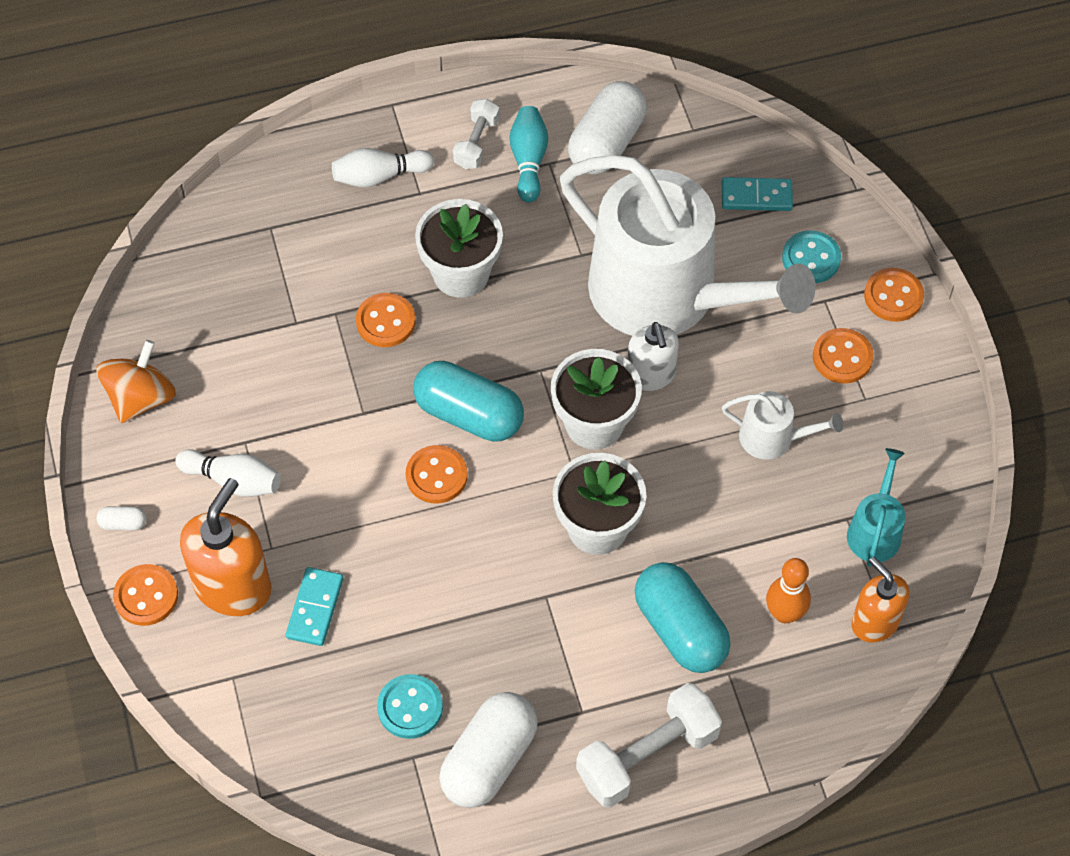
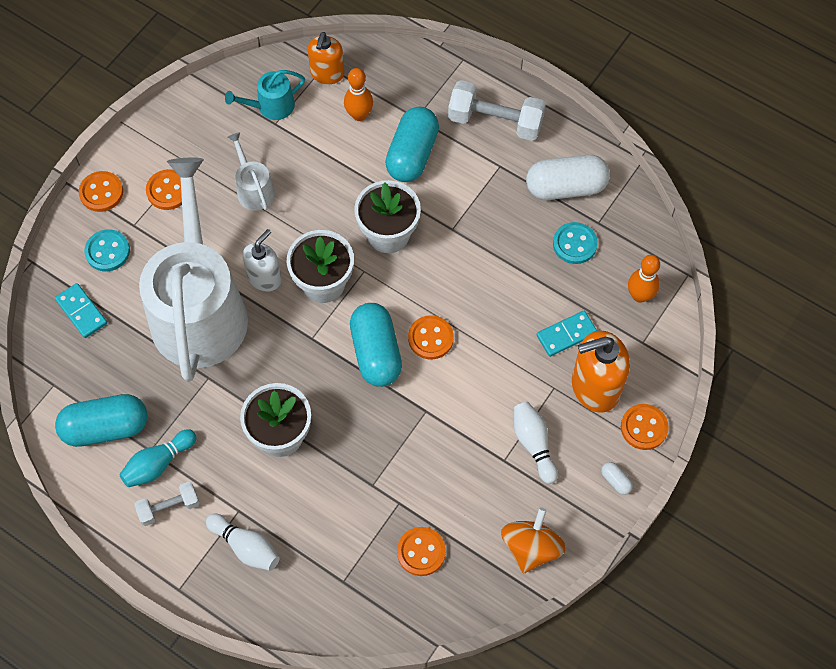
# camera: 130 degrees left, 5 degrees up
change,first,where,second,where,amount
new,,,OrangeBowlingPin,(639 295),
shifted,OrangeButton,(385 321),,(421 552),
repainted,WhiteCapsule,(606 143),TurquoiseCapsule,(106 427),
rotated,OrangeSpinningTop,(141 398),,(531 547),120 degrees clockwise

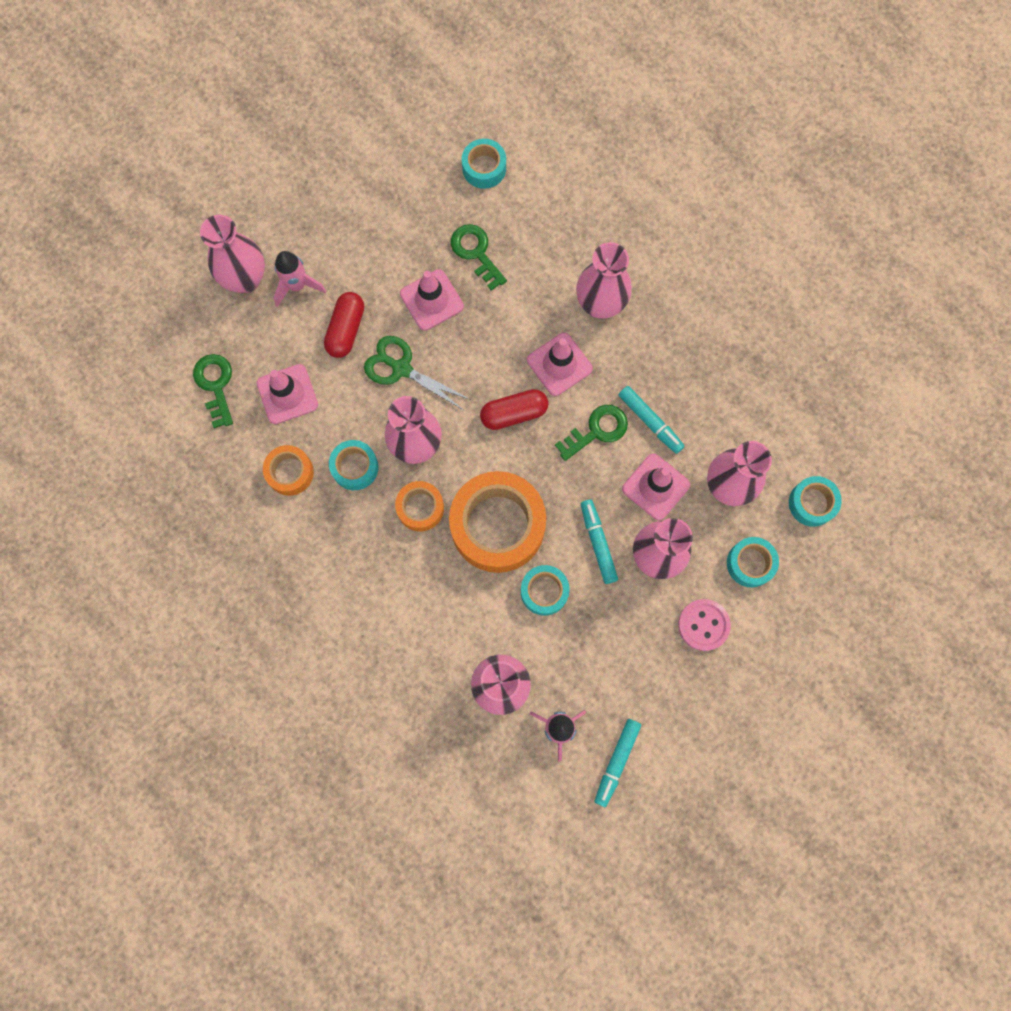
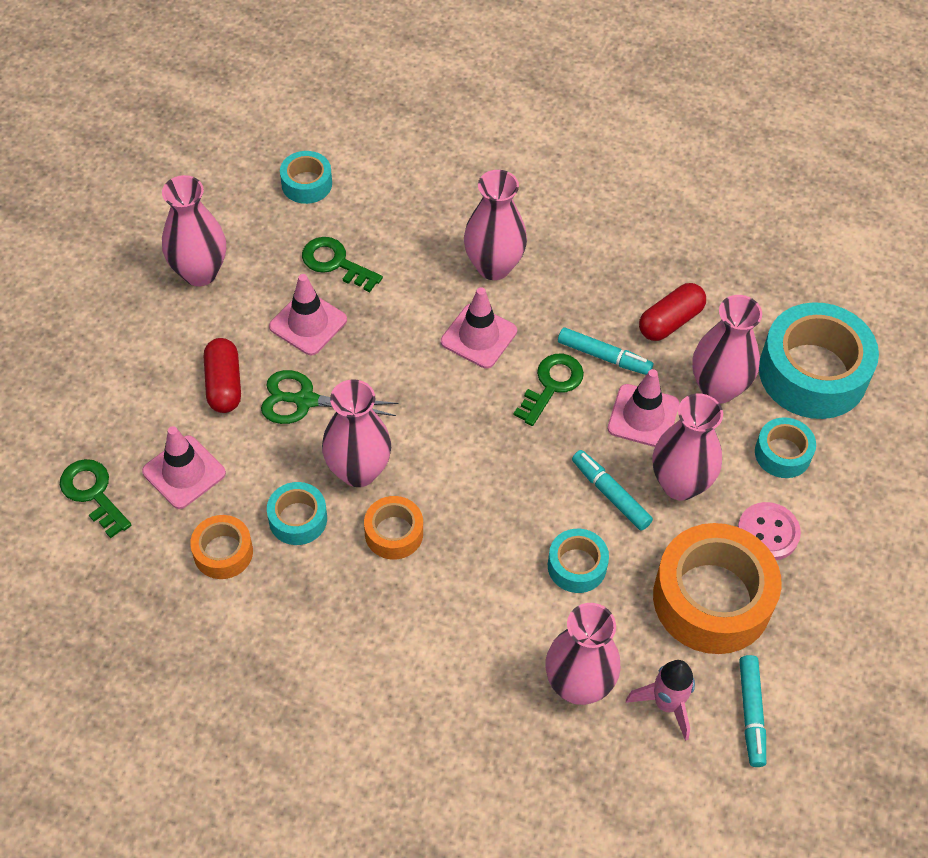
# camera: 25 degrees left, 20 degrees down
change,first,where,second,where,amount
gone,PinkRocket,(297 285),,,
shifted,PinkVase,(245 279),,(200 272),
shifted,OrangeTape,(497 526),,(712 598),
shifted,RedCapsule,(514 413),,(670 321),
scaled,TurquoiseTape,(812 503),,(813 373),x1.99

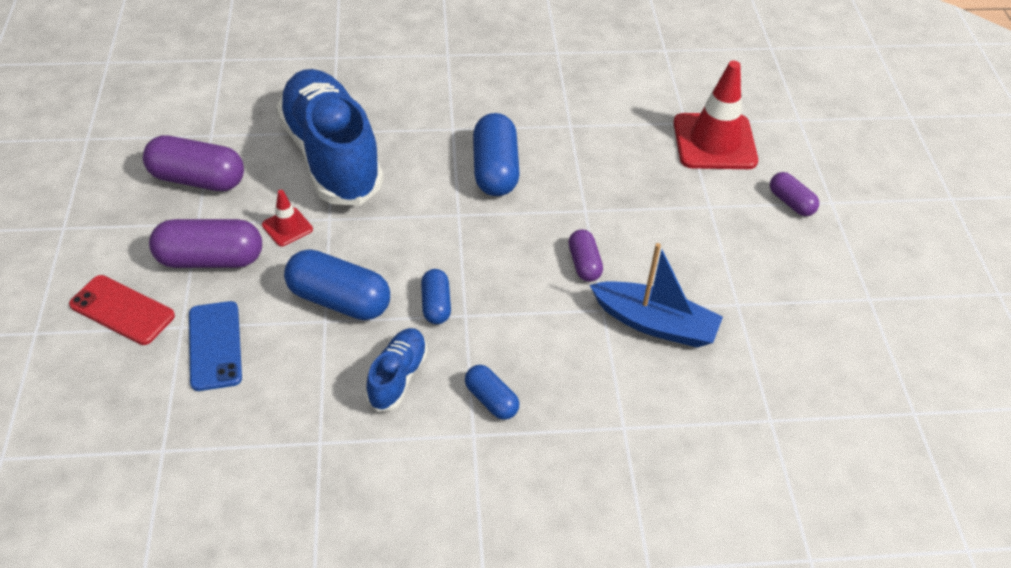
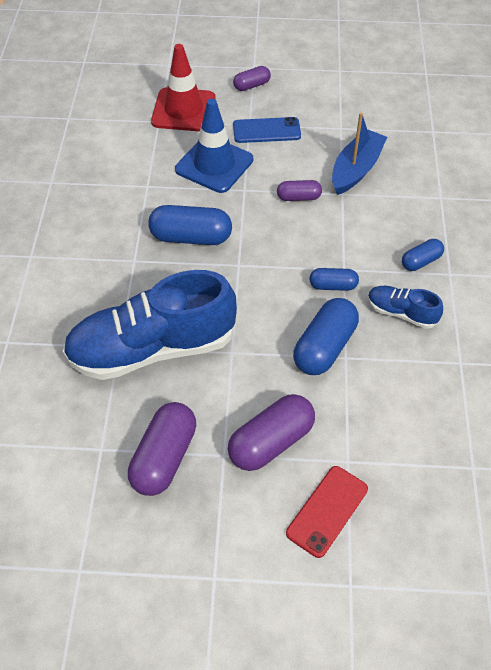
# camera: 80 degrees left, 5 degrees up
change,first,where,second,where,amount
gone,RedTrafficCone,(287 227),,,
new,,,BlueTrafficCone,(214 165),
shifted,BluePhone,(215 346),,(266 131),
rotated,PurpleCapsule,(210 259),,(271 442),45 degrees clockwise

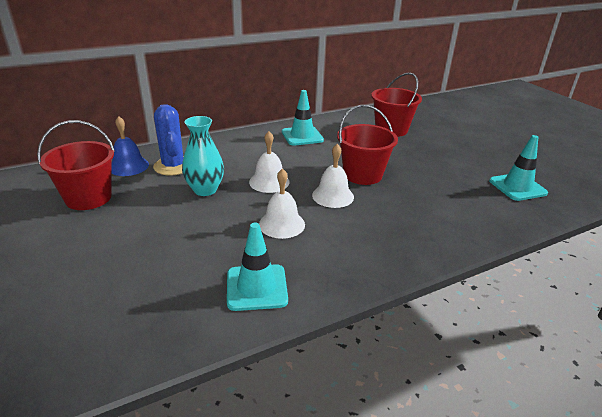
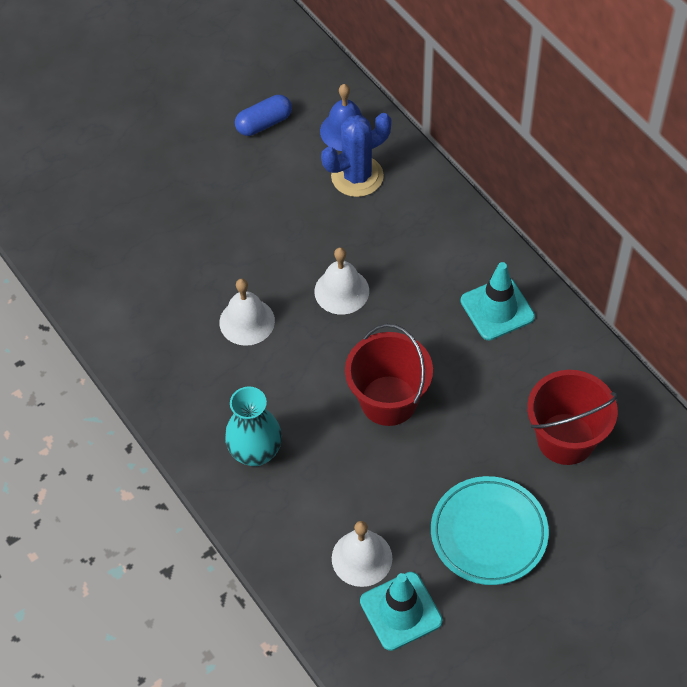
# camera: 85 degrees right, 25 degrees up
change,first,where,second,where,amount
gone,TurquoiseTrafficCone,(256 287),,,
new,,,TurquoisePlate,(489 533),
shifted,TurquoiseVase,(205 190),,(255 452),
shifted,WhiteBell,(333 196),,(362 558),
swapped,RedBucket,(88 198),BlueCapsule,(264 123),

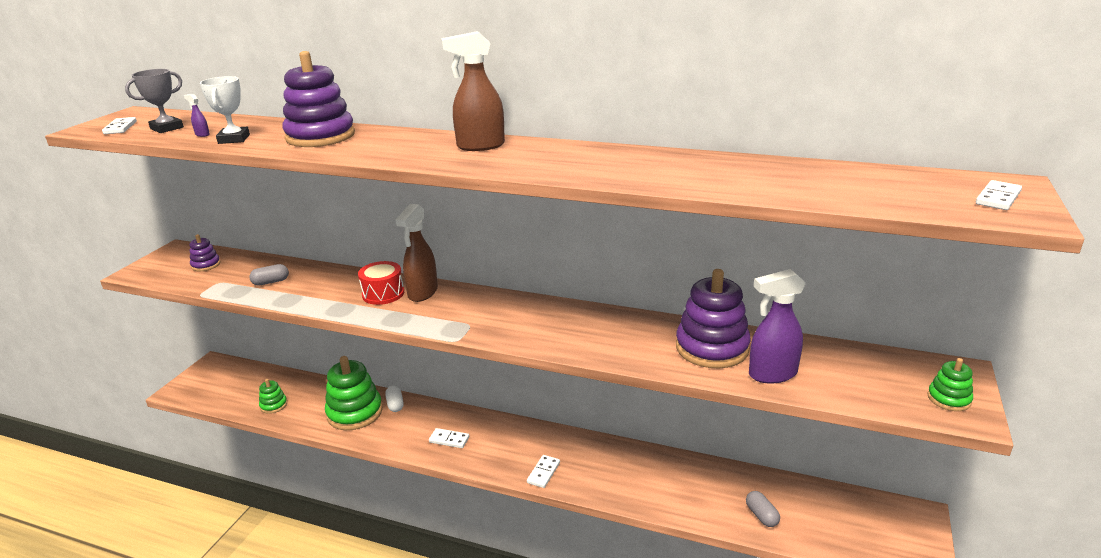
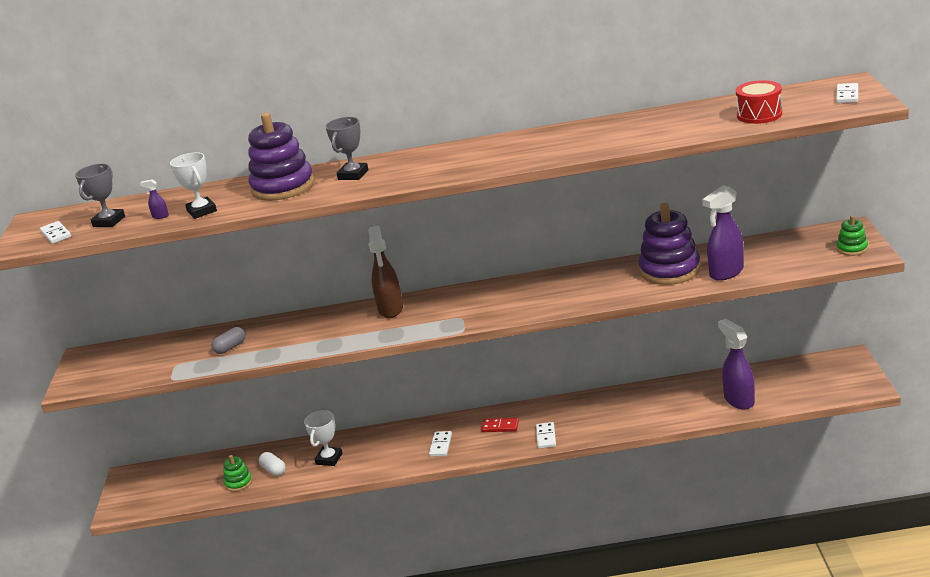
# camera: 20 degrees left, 0 degrees up
change,first,where,second,where,amount
gone,PurpleStackingToy,(206 265),,,
gone,BrownSprayBottle,(480 146),,,
new,,,GreyTrophy,(353 175),
new,,,RedDomino,(500 426),
shifted,RedDrum,(383 294),,(759 115),
shifted,WhiteCapsule,(395 404),,(274 470),
swapped,GreenStackingToy,(355 413),WhiteTrophy,(329 459),
swapped,GreyCapsule,(761 515),PurpleSprayBottle,(738 400),
rotated,WhiteDomino,(449 440),,(441 445),75 degrees counterclockwise

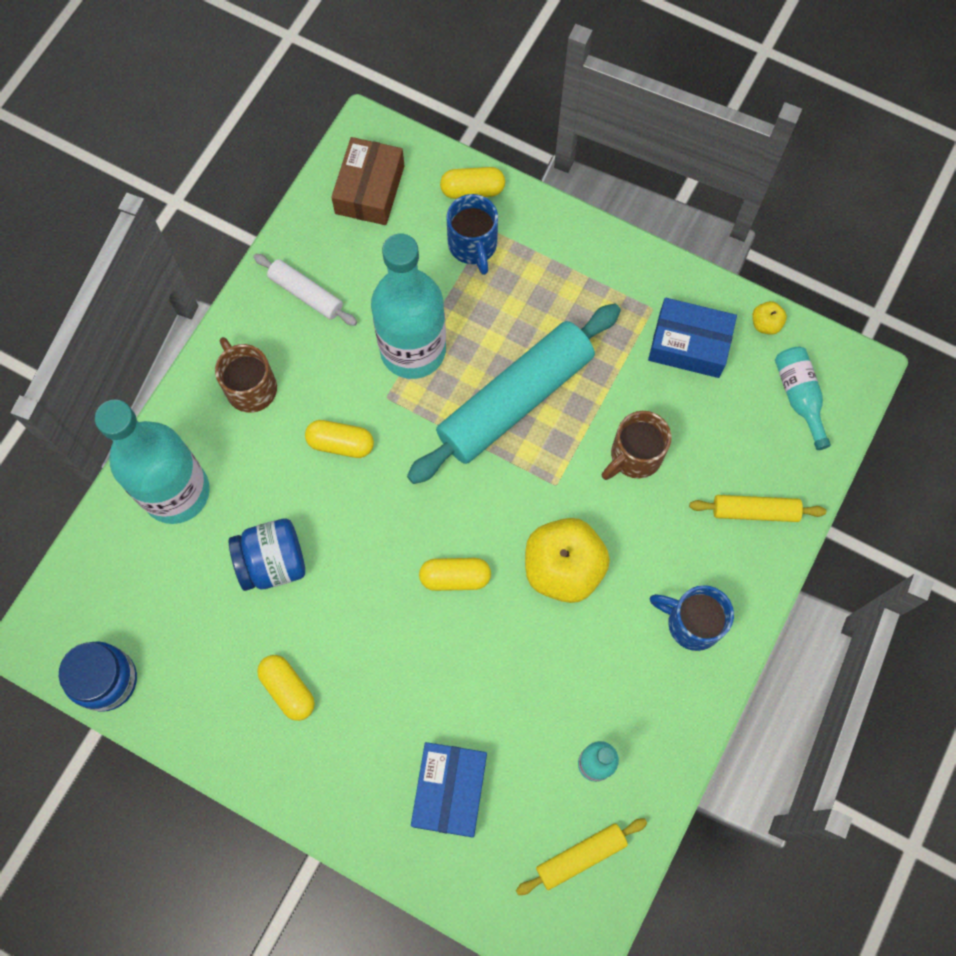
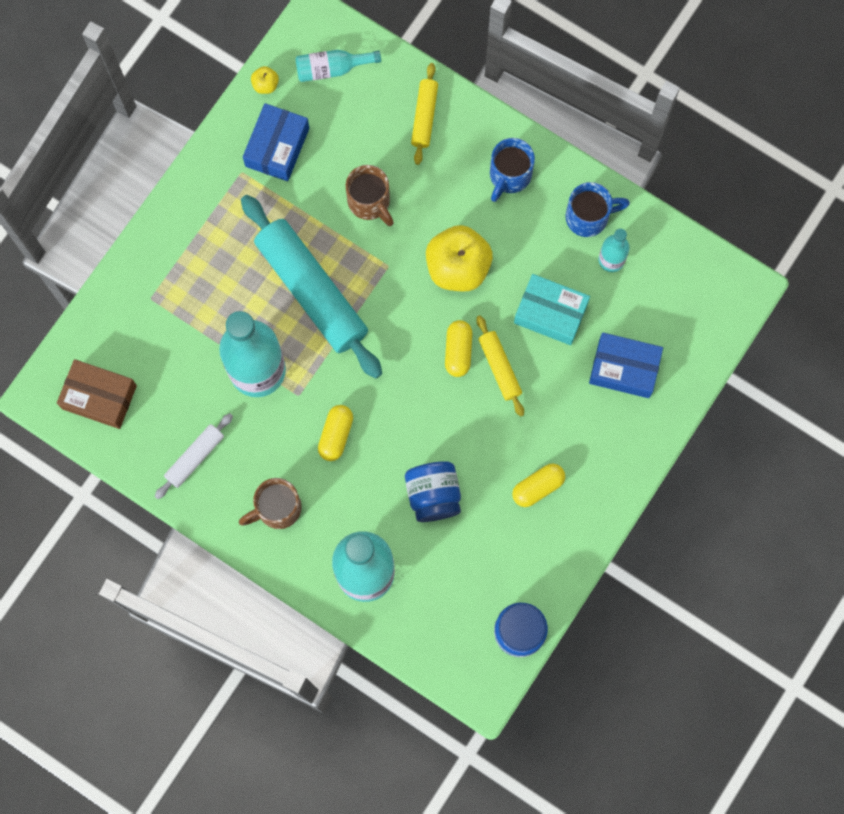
# camera: 85 degrees left, 5 degrees up
change,first,where,second,where,amount
gone,YellowCapsule,(472 190),,,
new,,,TurquoiseBox,(550 313),
shifted,BlueMug,(473 245),,(589 217),
shifted,YellowRollingPin,(580 856),,(499 367),

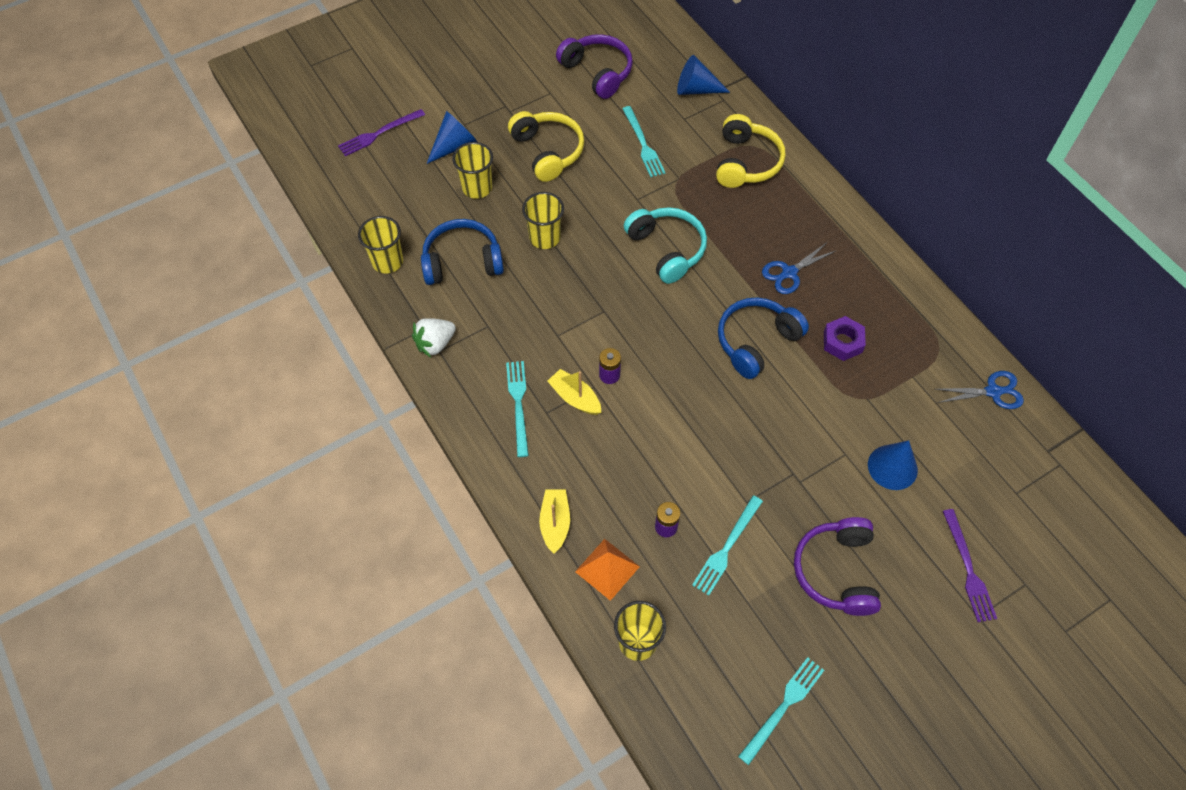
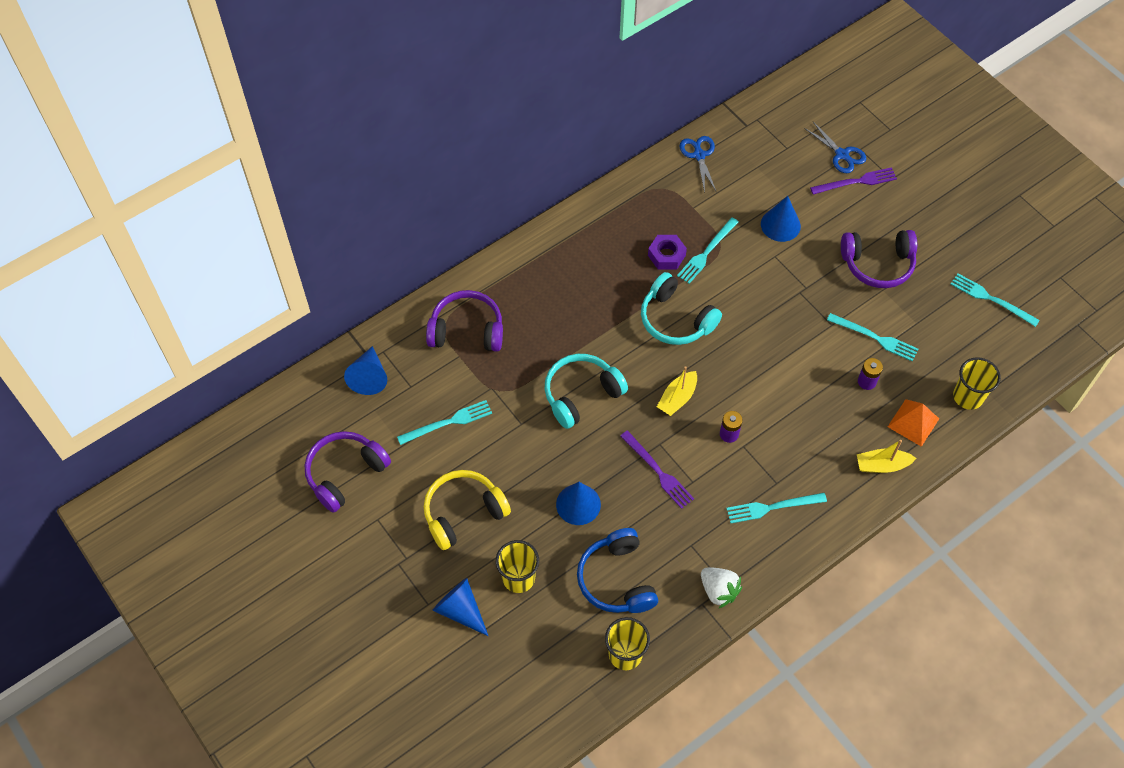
# camera: 95 degrees left, 0 degrees up
change,first,where,second,where,amount
new,,,TurquoiseFork,(706 252),
shifted,PurpleFork,(379 133),,(658 471),
shifted,YellowBoat,(575 398),,(677 398),
shifted,BlueScissors,(789 273),,(842 154),
swapped,YellowCup,(545 237),BlueCone,(578 504),
repainted,YellowHeadphones,(745 162),PurpleHeadphones,(467 330),
repainted,BlueHeadphones,(756 342),TurquoiseHeadphones,(676 319),

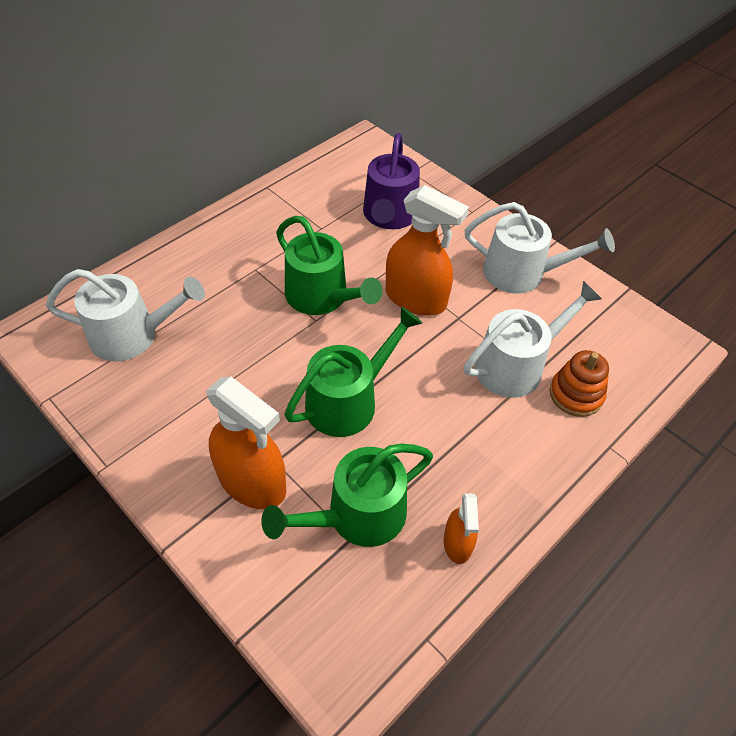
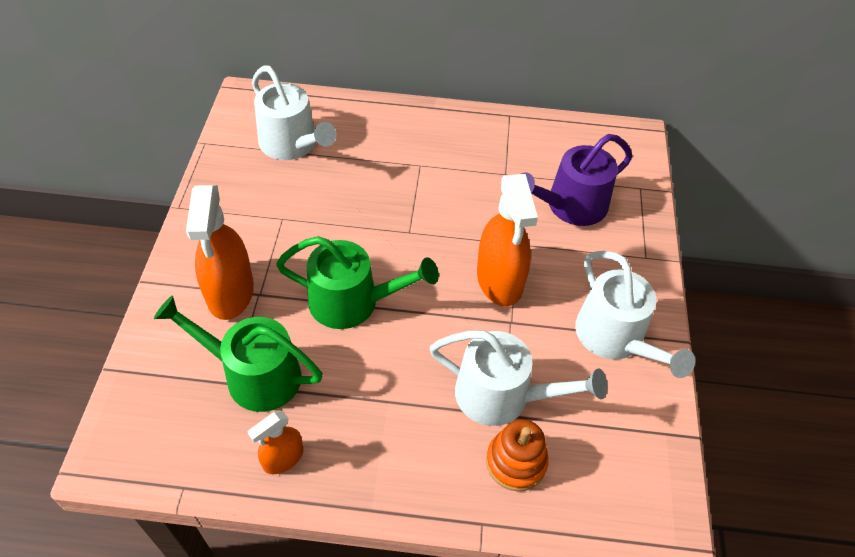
# camera: 50 degrees right, 0 degrees up
change,first,where,second,where,amount
gone,GreenWateringCan,(322 297),,,

